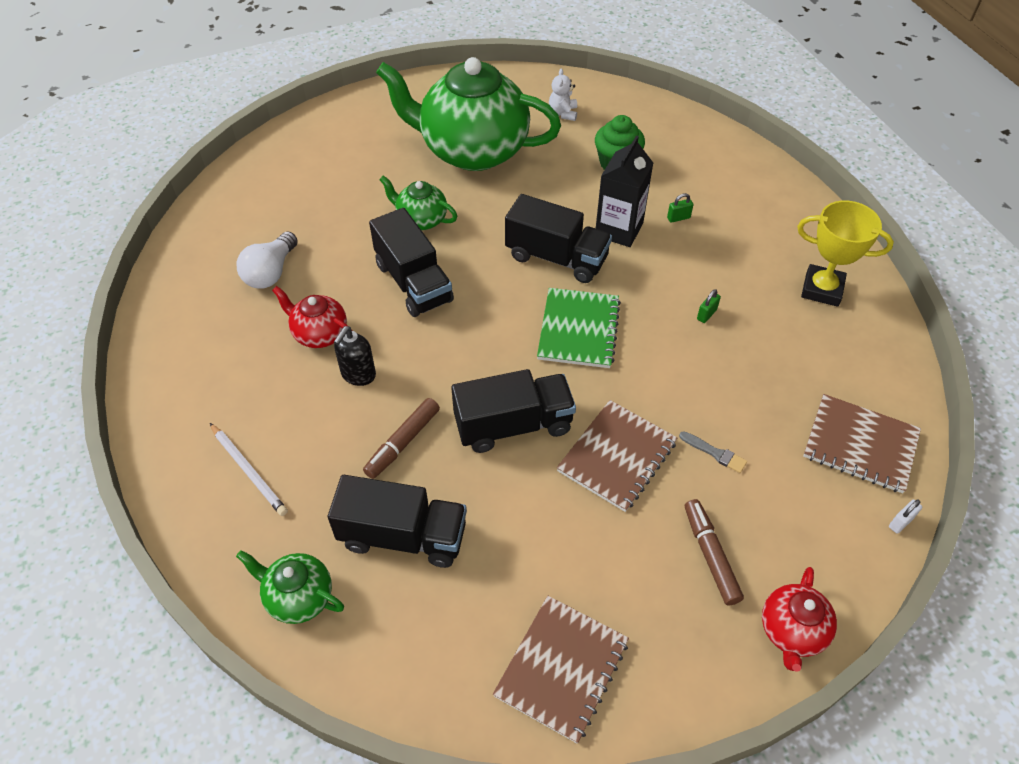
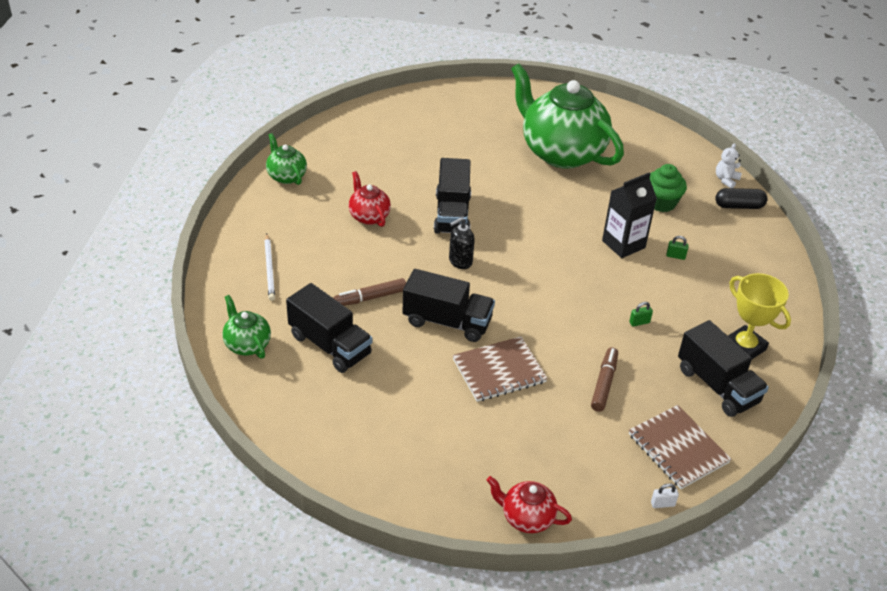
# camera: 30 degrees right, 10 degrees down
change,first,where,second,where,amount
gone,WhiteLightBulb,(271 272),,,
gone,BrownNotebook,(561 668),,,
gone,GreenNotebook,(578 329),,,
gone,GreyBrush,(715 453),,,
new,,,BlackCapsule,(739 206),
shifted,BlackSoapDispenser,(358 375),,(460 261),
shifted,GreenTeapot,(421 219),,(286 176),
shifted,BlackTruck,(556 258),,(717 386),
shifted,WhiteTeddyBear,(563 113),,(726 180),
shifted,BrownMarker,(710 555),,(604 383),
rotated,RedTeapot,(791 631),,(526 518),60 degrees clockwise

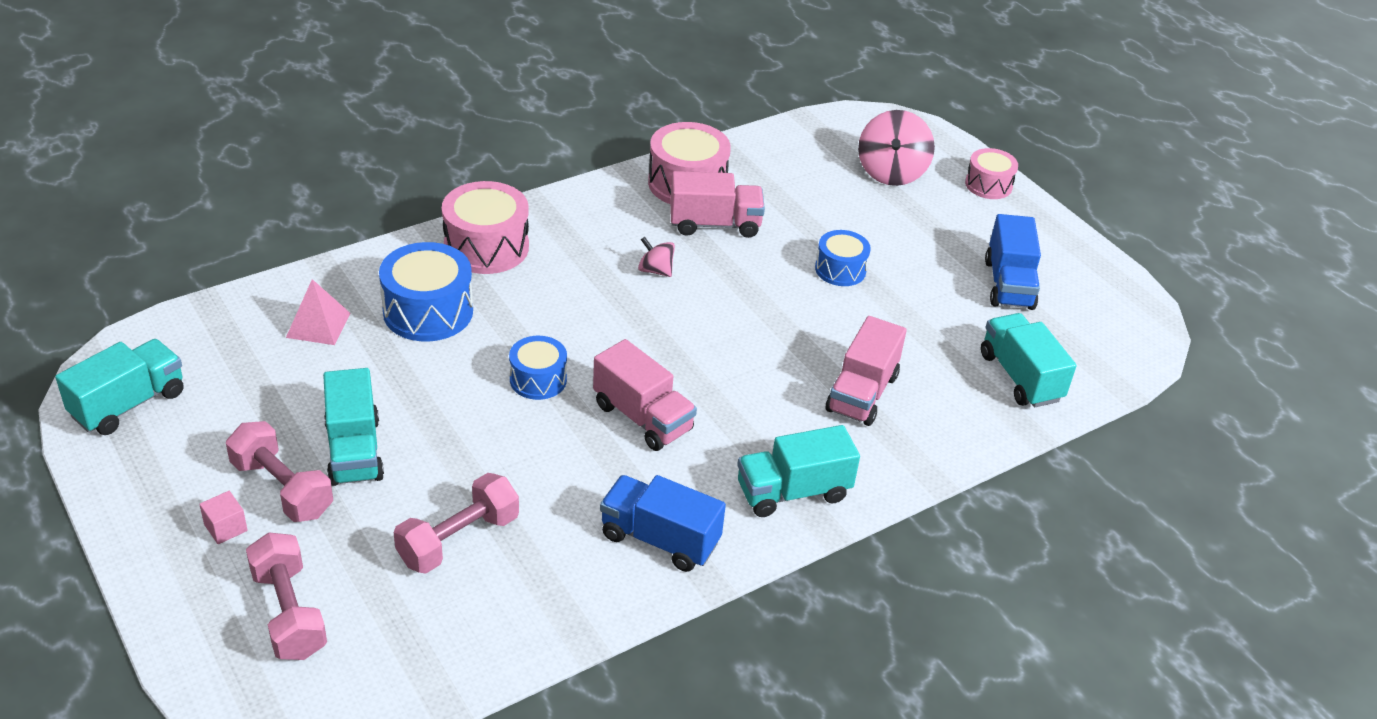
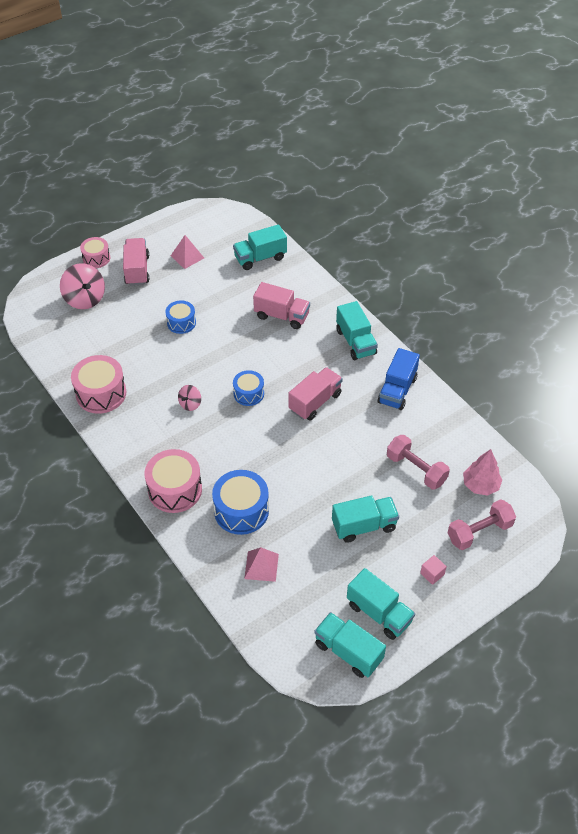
# camera: 90 degrees left, 10 degrees up
change,first,where,second,where,amount
gone,PinkDumbbell,(282 488),,,
new,,,TurquoiseTruck,(379 613),
new,,,PinkTree,(480 485),
shifted,BlueDrum,(538 379),,(248 393),
shifted,PinkTruck,(714 224),,(137 270),
swapped,BlueTruck,(1008 284),PinkPyramid,(187 256),
rotated,PinkSpinningTop,(891 172),,(85 299),45 degrees clockwise

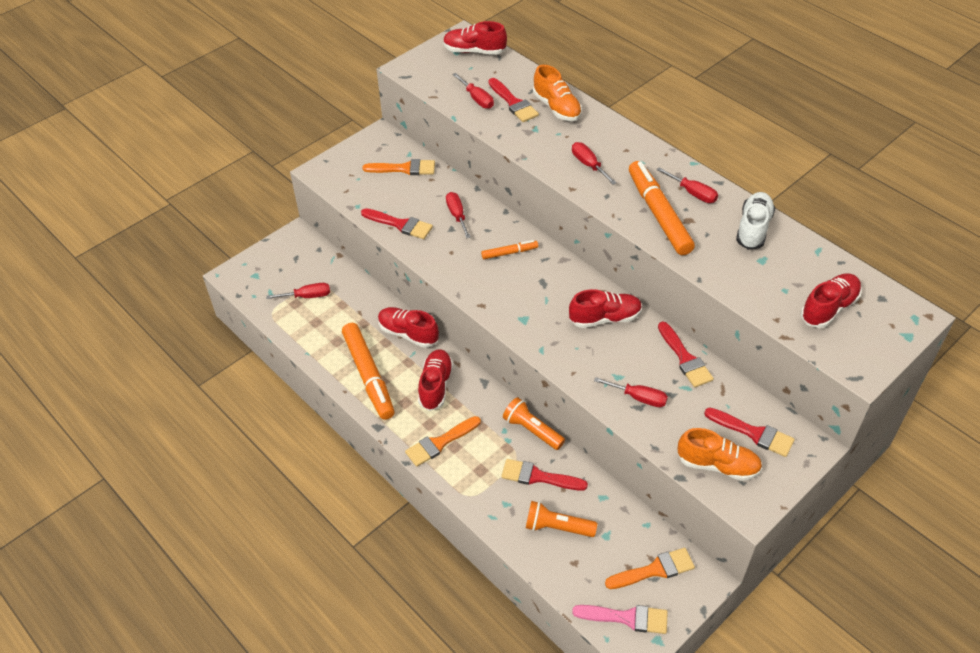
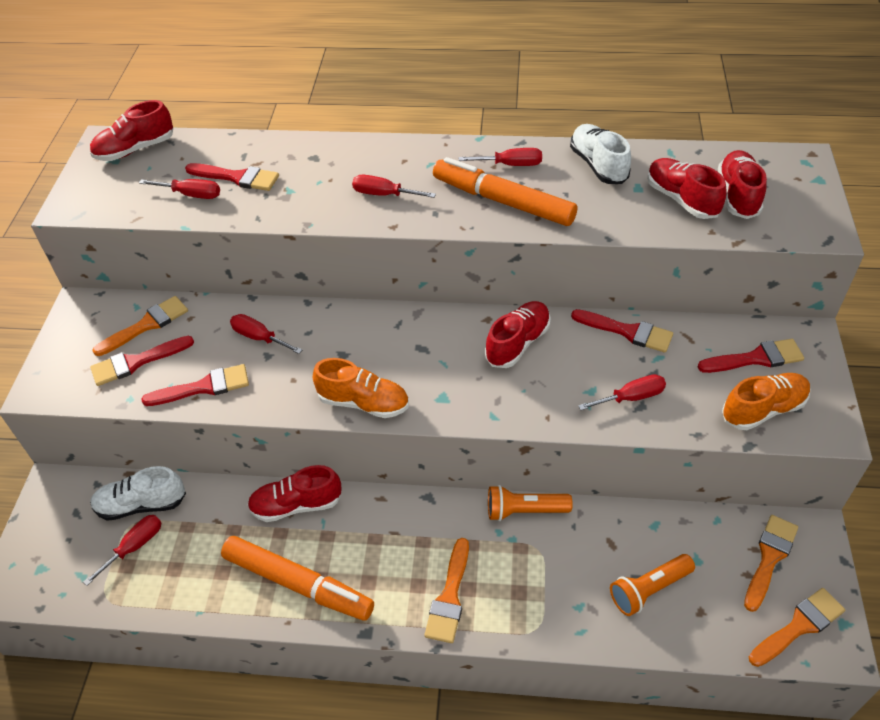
# camera: 40 degrees left, 0 degrees up
change,first,where,second,where,amount
gone,OrangeMarker,(509 253),,,
new,,,WhiteShoe,(141 504),
shifted,RedShoe,(435 386),,(681 199),
shifted,RedBrush,(538 477),,(137 362),
shifted,OrangeShoe,(557 107),,(363 402),
repainted,PinkBrush,(626 618),OrangeBrush,(799 626),

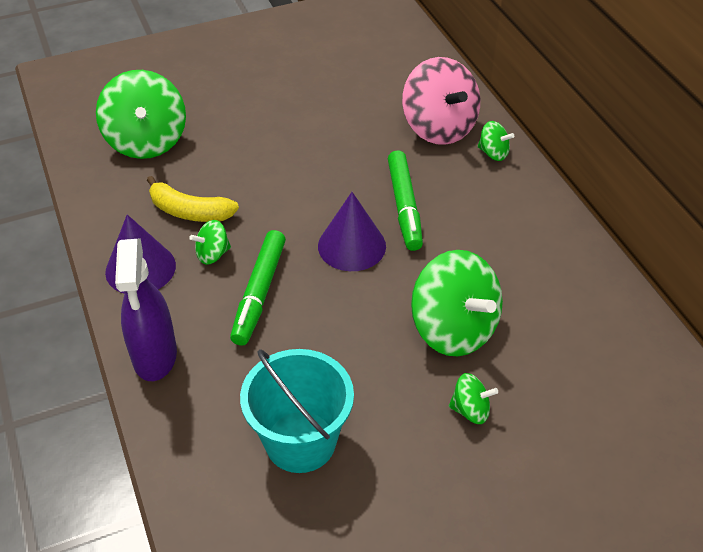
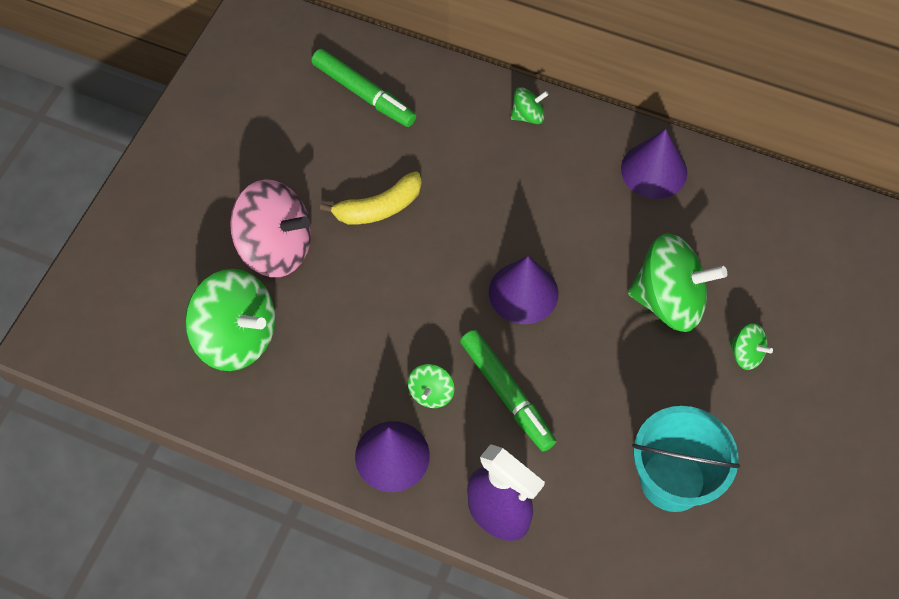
# camera: 45 degrees left, 15 degrees up
change,first,where,second,where,amount
new,,,PurpleCone,(654 170),
shifted,YellowBanana,(189 211),,(378 208),
shifted,GreenMarker,(404 206),,(363 94),
shifted,PinkSpinningTop,(439 128),,(276 247),
rotated,GreenSpinningTop,(470 410),,(746 354),75 degrees clockwise

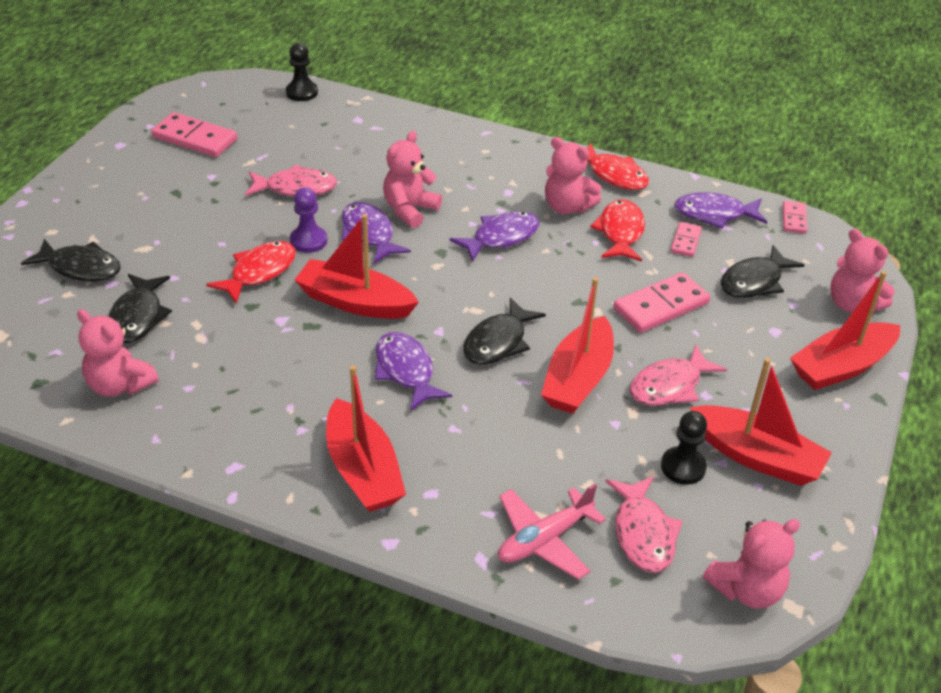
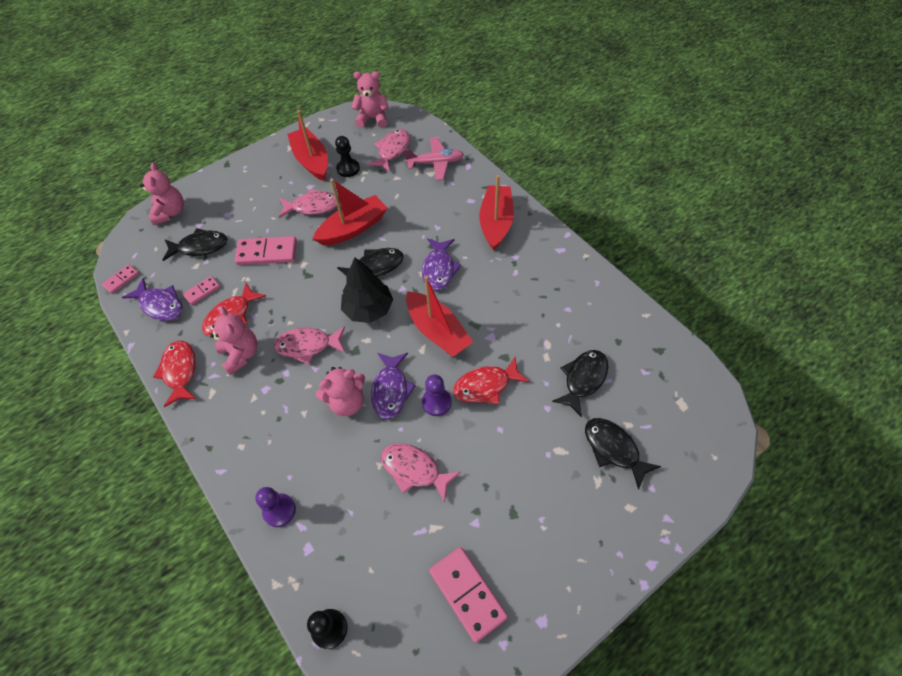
# camera: 145 degrees left, 15 degrees up
change,first,where,second,where,amount
gone,PinkTeddyBear,(120 385),,,
gone,RedBoat,(841 366),,,
new,,,PurplePawn,(279 510),
new,,,BlackTree,(368 309),
repainted,PurpleFish,(501 237),PinkFish,(307 346),

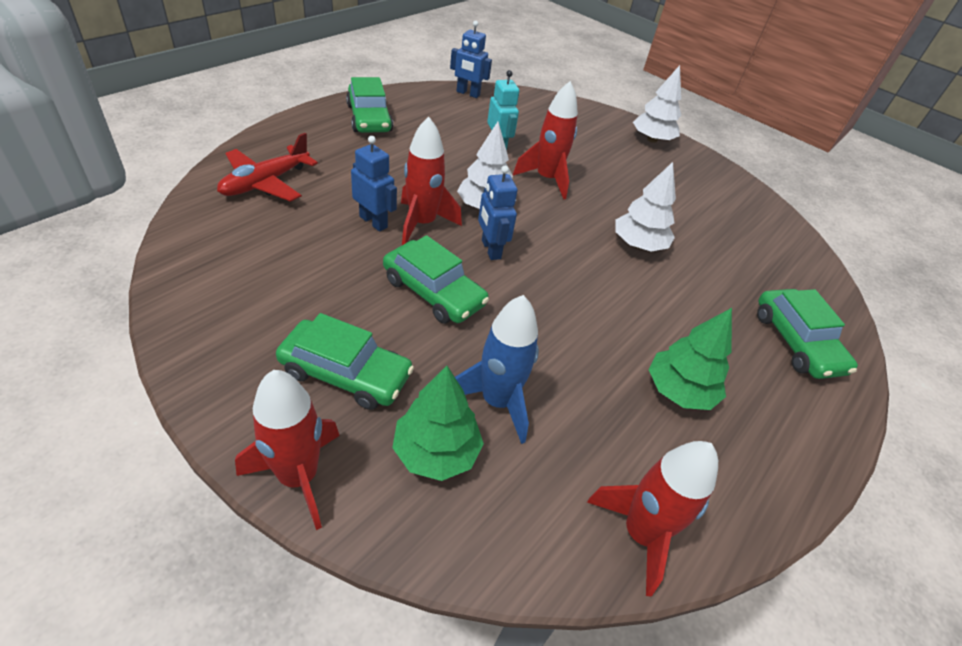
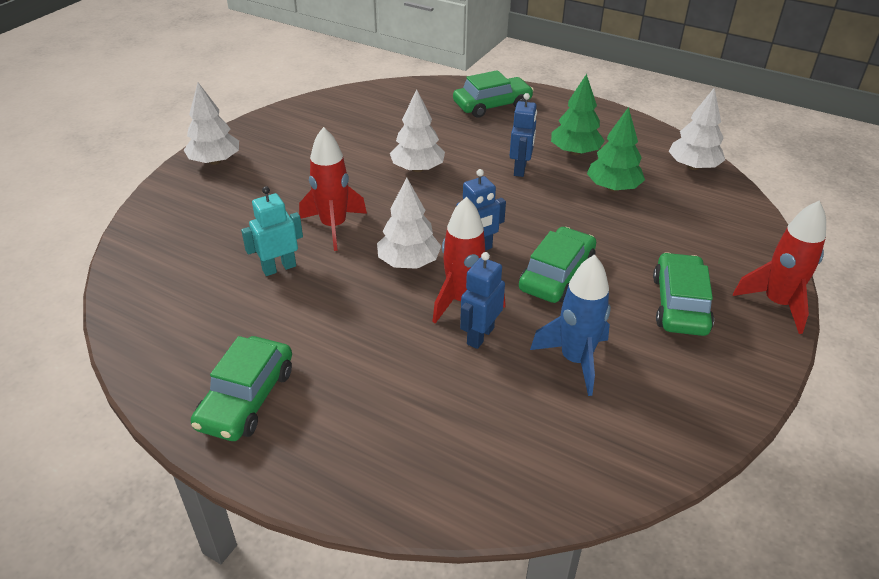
# camera: 95 degrees left, 5 degrees down
change,first,where,second,where,amount
gone,RedPlane,(265 183),,,
shifted,GreenTree,(436 452),,(613 188),
shifted,BlueRobot,(468 93),,(520 169),
shifted,BlueRocket,(497 401),,(575 360),
swapped,RedRocket,(640 533),WhiteTree,(693 167),
rotated,GreenCar,(369 118),,(246 398),135 degrees clockwise

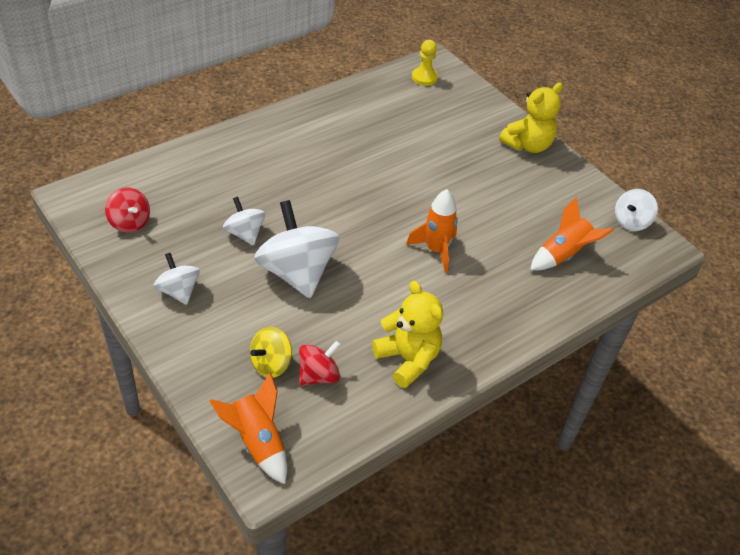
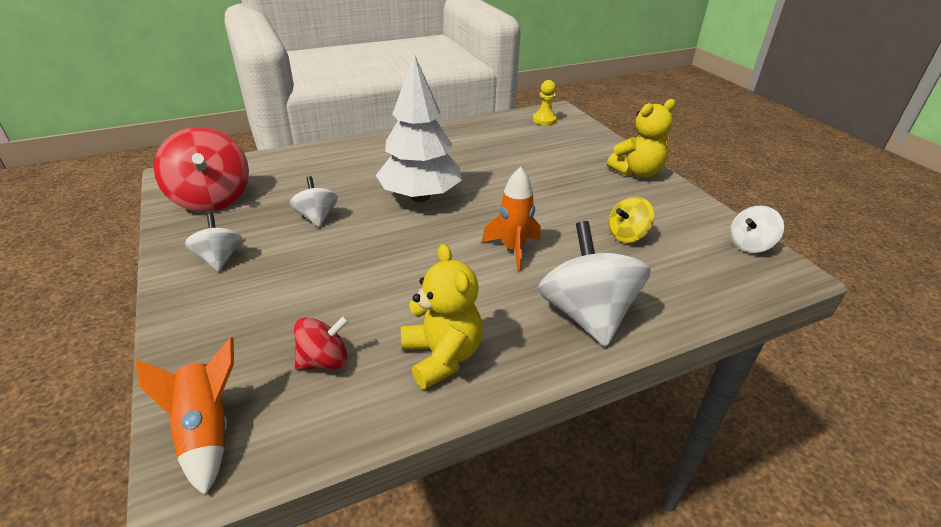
# camera: 15 degrees right, 10 degrees down
change,first,where,second,where,amount
gone,OrangeRocket,(563 255),,,
new,,,WhiteTree,(420 197),
shifted,YellowSpinningTop,(271 364),,(627 235),
shifted,WhiteSpinningTop,(297 272),,(586 314),
scaled,RedSpinningTop,(130 222),,(212 199),x1.86

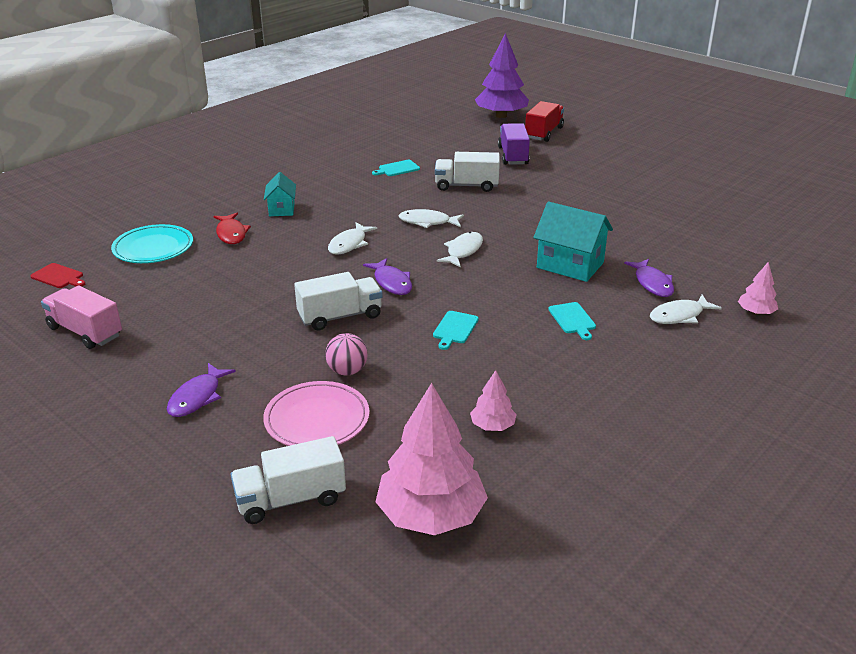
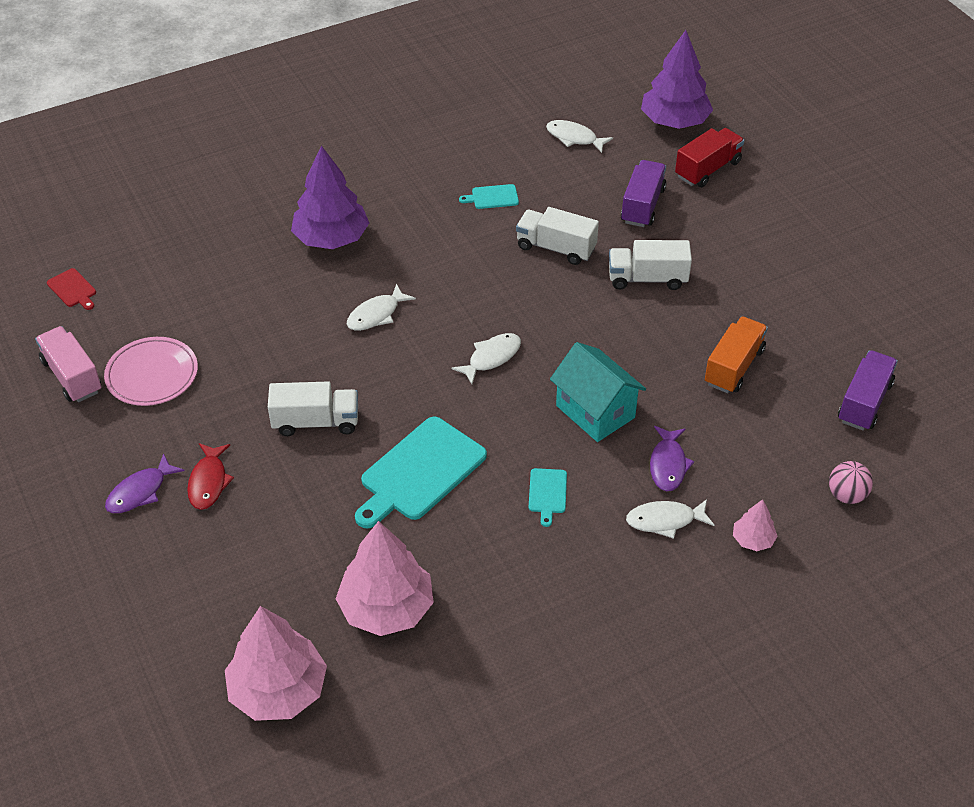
# camera: 20 degrees right, 15 degrees up
change,first,where,second,where,amount
gone,TurquoisePlate,(153 248),,,
gone,PurpleFish,(391 282),,,
new,,,OrangeTruck,(733 367),
new,,,PurpleTruck,(864 402),
shifted,RedFish,(231 234),,(208 482),
shifted,WhiteTruck,(291 499),,(647 279),
shifted,PinkPlate,(317 419),,(152 375),
shifted,PinkBall,(347 371),,(846 495),
shifted,WhiteFish,(427 222),,(574 138),
swapped,TurquoiseHouse,(281 209),PurpleTree,(331 238),
scaled,TurquoiseCuttingBoard,(455 329),,(419 472),x2.15
scaled,PinkTree,(492 426),,(386 608),x2.10

